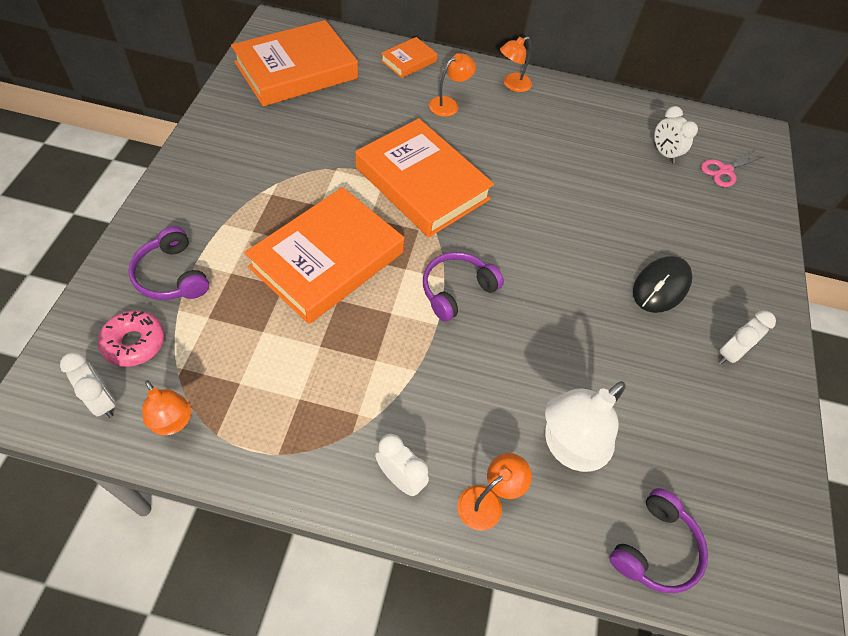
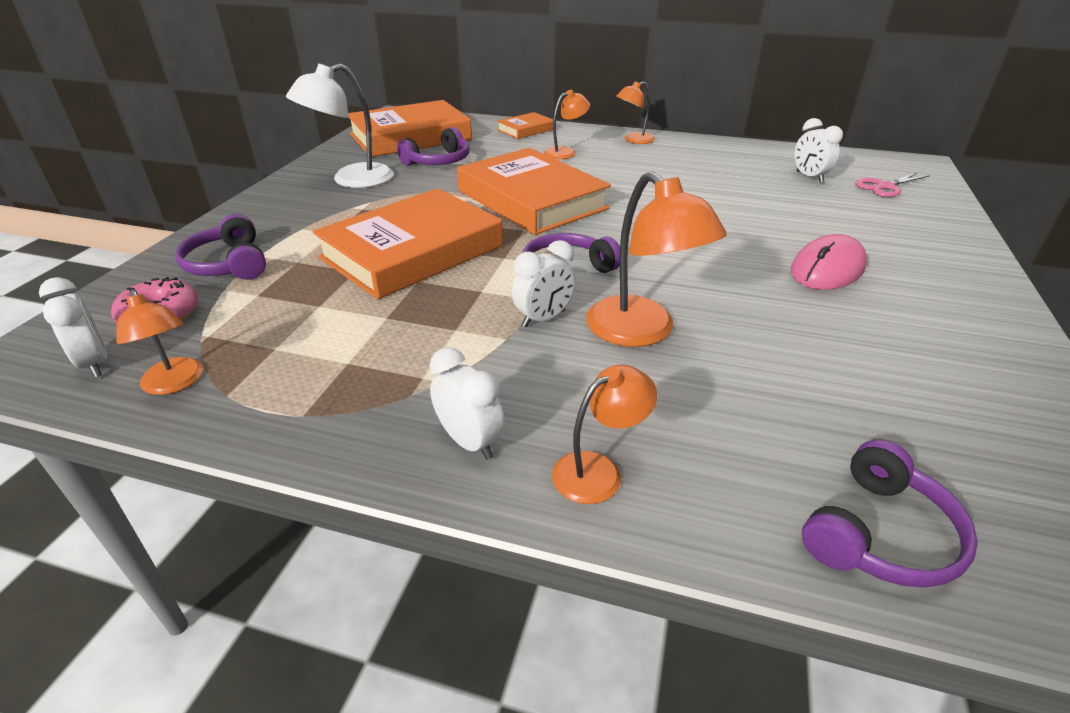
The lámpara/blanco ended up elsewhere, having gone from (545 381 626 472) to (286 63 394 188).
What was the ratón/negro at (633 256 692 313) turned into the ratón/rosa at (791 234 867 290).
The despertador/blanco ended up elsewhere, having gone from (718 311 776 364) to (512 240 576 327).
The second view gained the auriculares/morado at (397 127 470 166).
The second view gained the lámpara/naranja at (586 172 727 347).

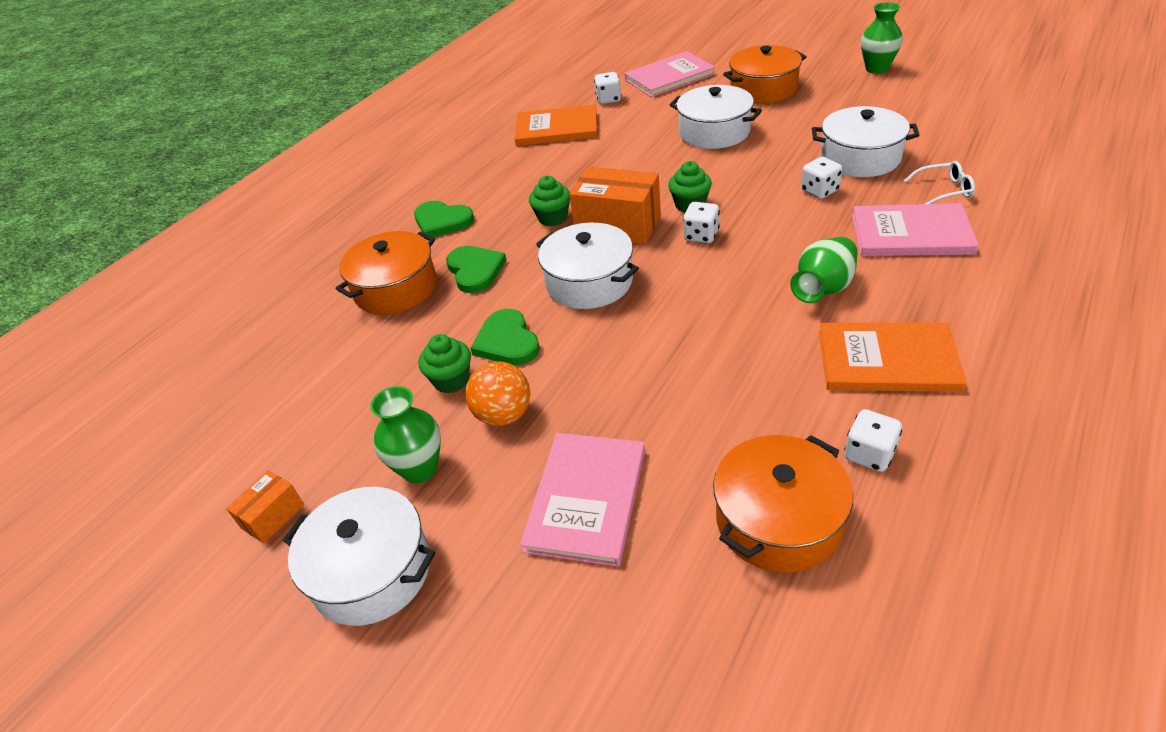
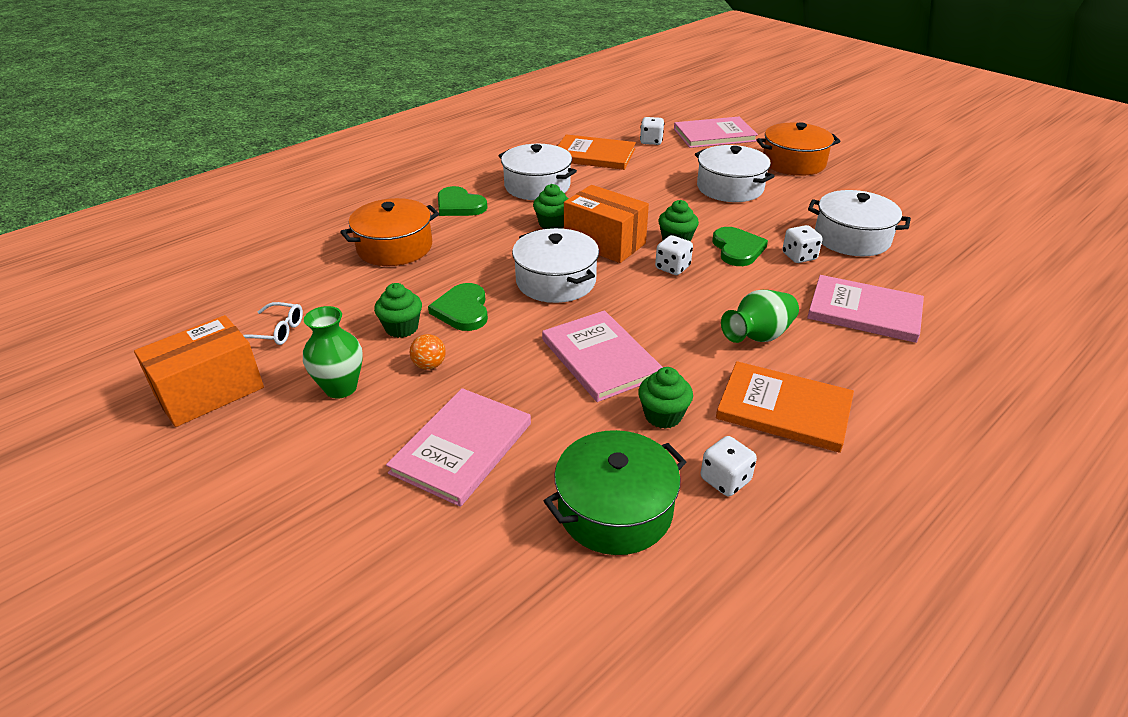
The size of the caja/naranja at (226 470 304 544) changed by a factor of 1.94.
The olla/blanco ended up elsewhere, having gone from (283 487 435 626) to (498 144 577 200).
The corazón/verde ended up elsewhere, having gone from (446 246 507 293) to (712 227 768 266).
The size of the pelota/naranja at (465 361 530 426) changed by a factor of 0.62.
What was the olla/naranja at (713 435 853 573) turned into the olla/verde at (544 430 686 555).
The second view lost the florero/verde at (861 2 903 74).
The gafas/blanco ended up elsewhere, having gone from (904 161 975 204) to (243 302 303 345).
The second view gained the libro/rosa at (542 310 663 402).
The second view gained the magdalena/verde at (638 367 693 429).

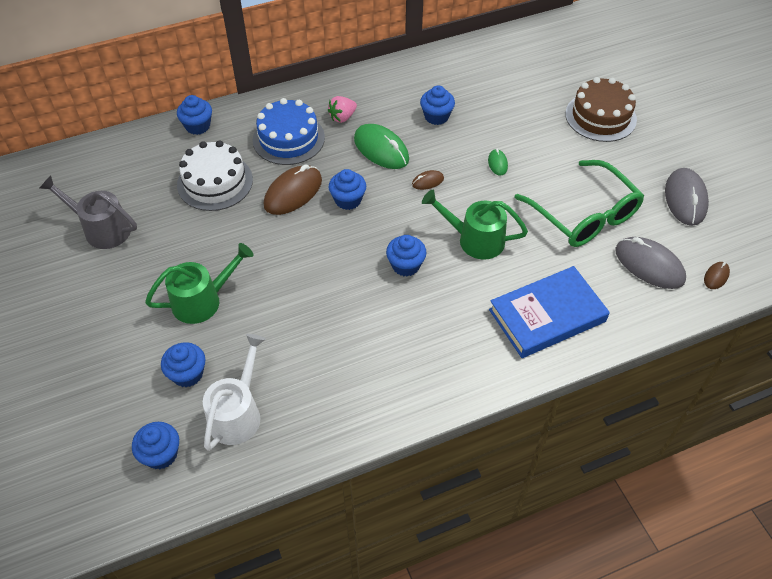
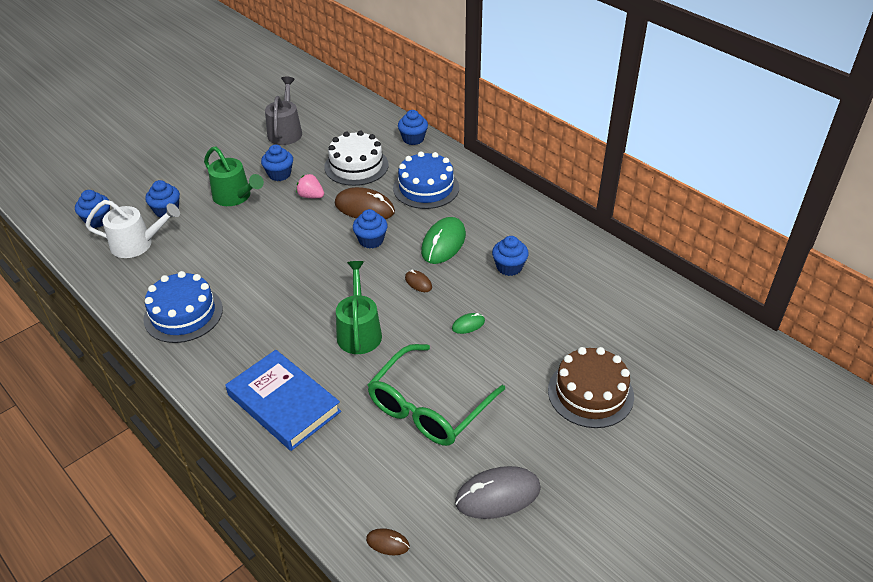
The fresa/rosa ended up elsewhere, having gone from (328 96 357 123) to (296 174 324 198).
The magdalena/azul ended up elsewhere, having gone from (386 235 426 276) to (261 145 293 181).
The second view lost the ratón/gris at (615 237 686 289).
The second view gained the tarta/azul at (143 271 223 343).

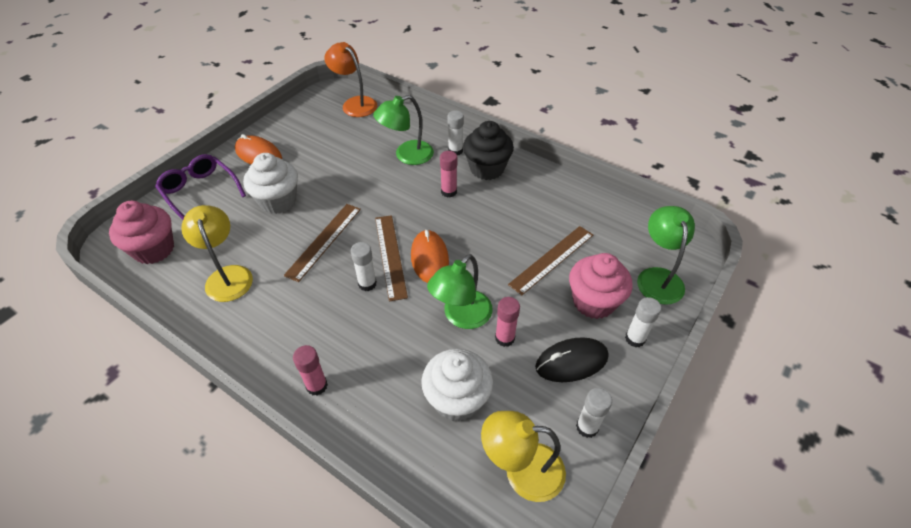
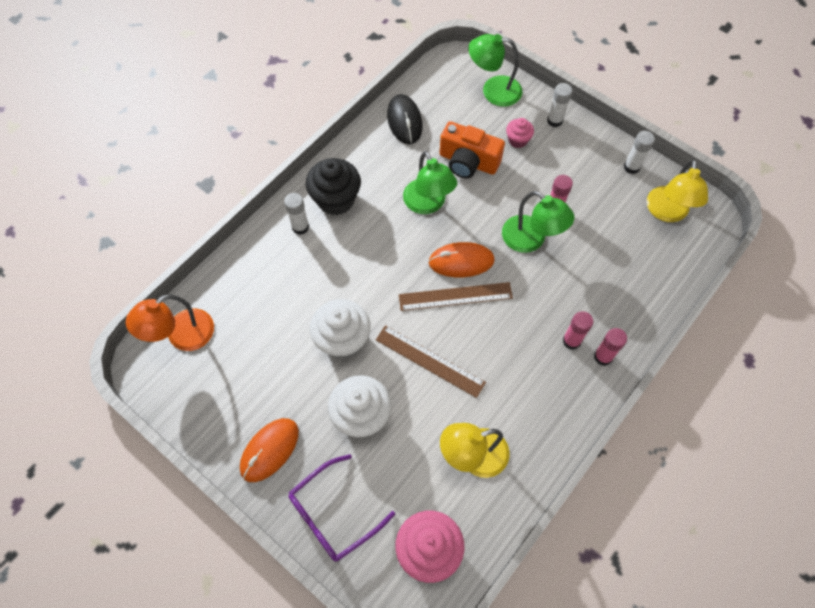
The second view lost the barra de pegamento/blanco at (351 242 377 291).
The lámpara/verde ended up elsewhere, having gone from (373 95 434 165) to (403 151 457 214).
The magdalena/blanco ended up elsewhere, having gone from (421 349 493 421) to (310 299 371 359).
The barra de pegamento/rosa ended up elsewhere, having gone from (440 151 457 198) to (563 311 593 350).
Where the regla/marrón stood at (508 226 593 295), the cámara/naranja came to stand at (440 121 505 178).
The ratón/negro ended up elsewhere, having gone from (535 337 609 382) to (387 94 422 144).
The size of the magdalena/rosa at (569 253 633 319) changed by a factor of 0.54.

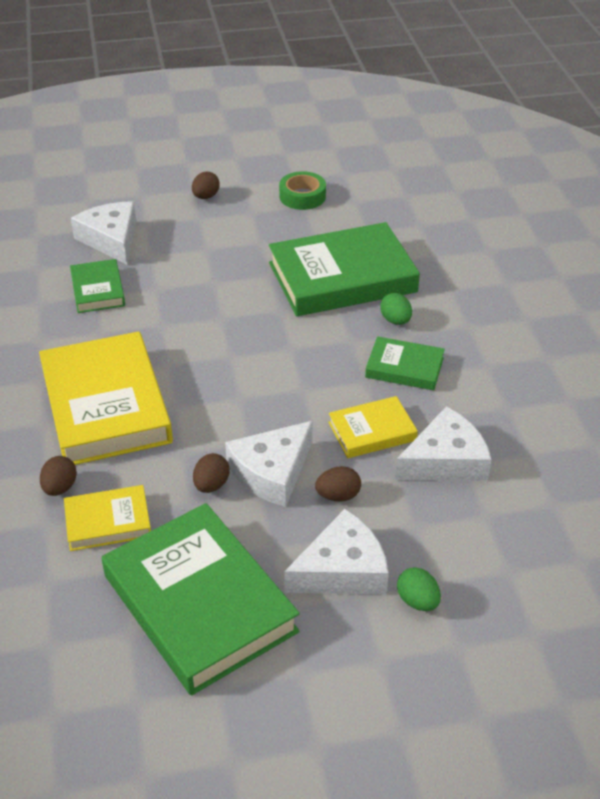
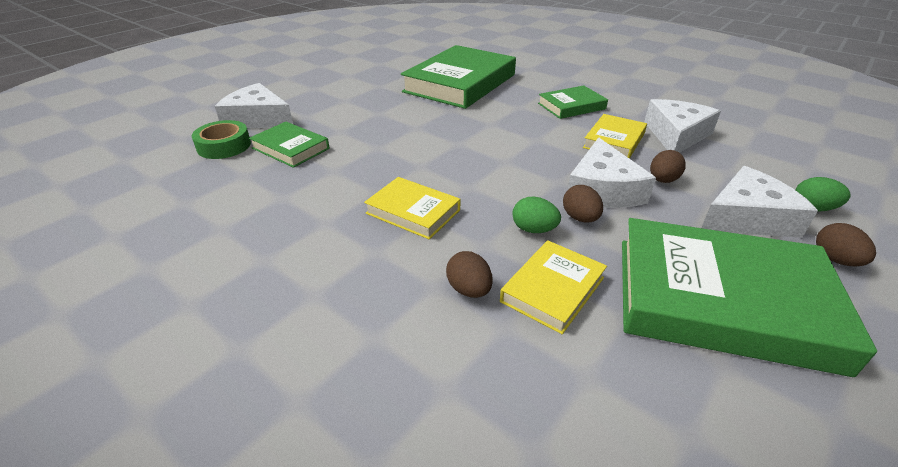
The size of the libro/amarillo at (39 331 173 465) changed by a factor of 0.50.
The huevo/marrón ended up elsewhere, having gone from (192 171 219 199) to (816 223 876 267).
The cinta adhesiva/verde ended up elsewhere, having gone from (279 171 326 210) to (192 120 251 159).
The queso/blanco at (284 509 389 594) ended up facing another way, 45 degrees clockwise from before.
The huevo/verde ended up elsewhere, having gone from (380 293 412 325) to (512 197 561 233).

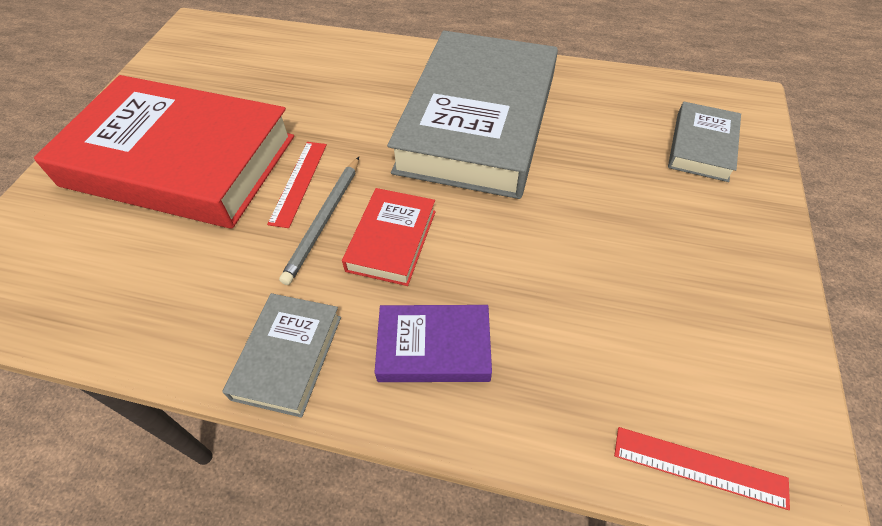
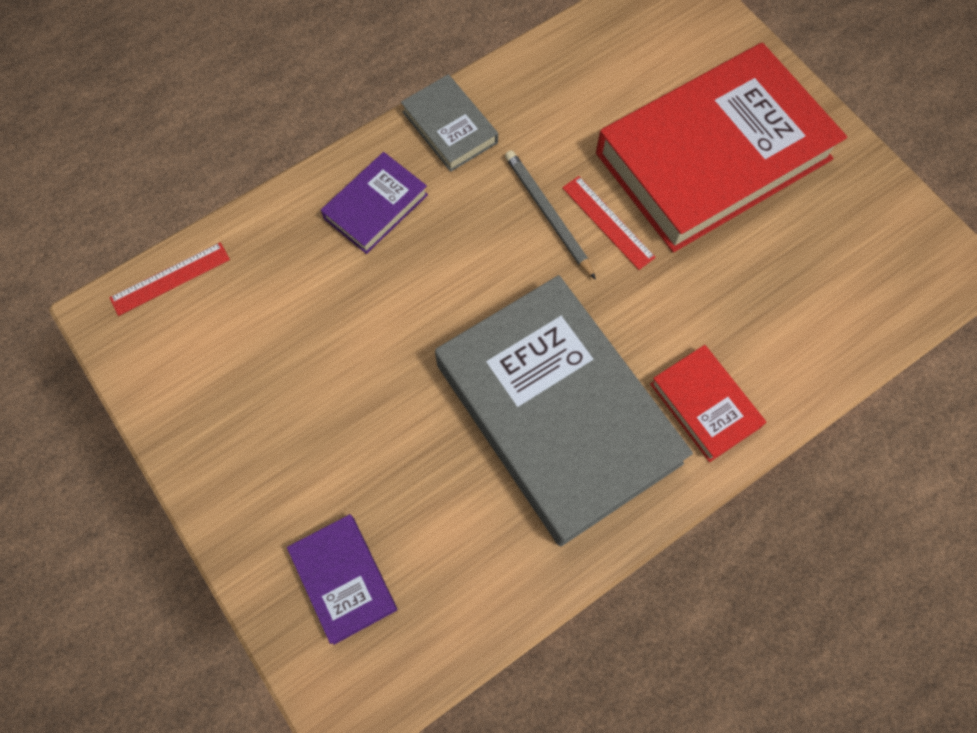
The libro/rojo ended up elsewhere, having gone from (342 188 436 286) to (650 345 766 462).
What was the libro/gris at (668 102 741 182) turned into the libro/morado at (287 514 397 645).

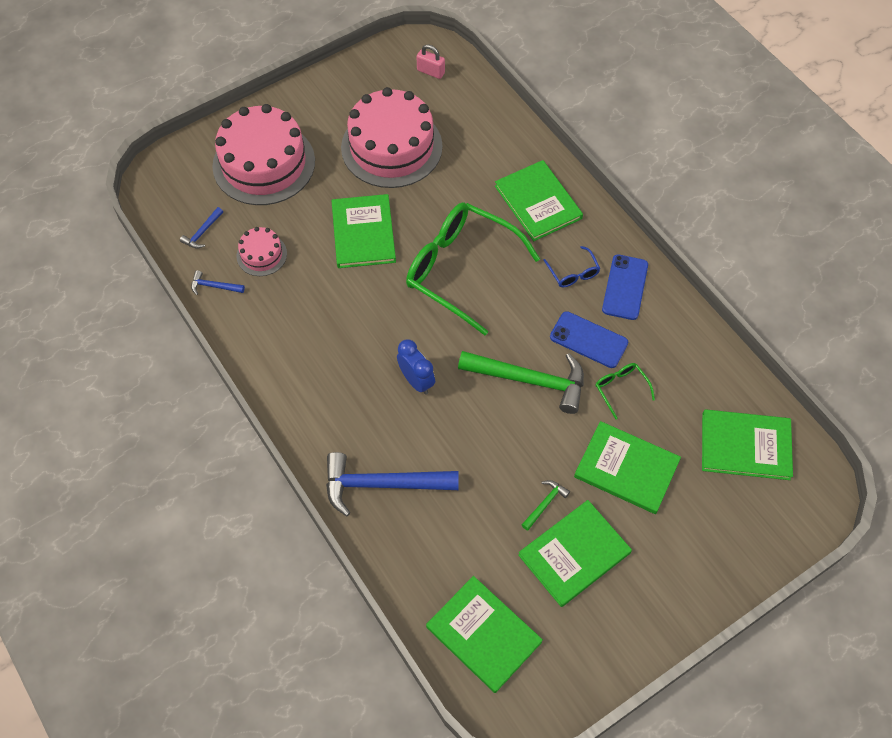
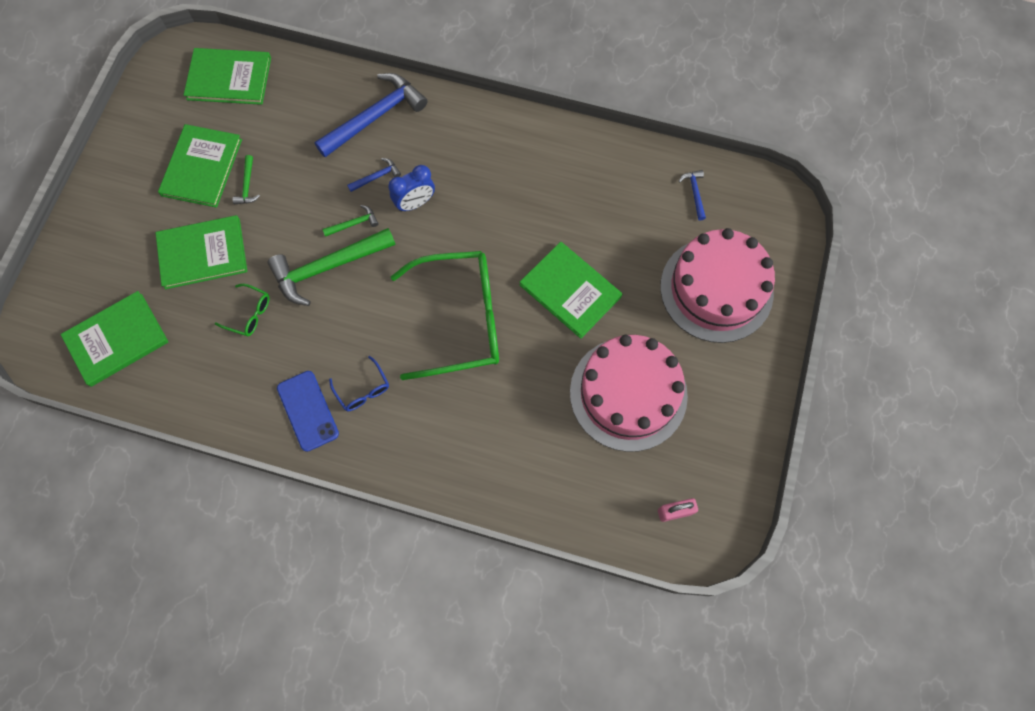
The martillo/azul ended up elsewhere, having gone from (191 270 245 295) to (347 158 401 192).
The second view lost the tarta/rosa at (237 227 287 276).
The despertador/azul at (397 339 435 395) ended up facing another way, 45 degrees counterclockwise from before.
The second view lost the libro/verde at (495 160 583 241).
The gafas/azul at (543 246 600 287) ended up facing another way, 150 degrees counterclockwise from before.
The second view lost the móvil/azul at (550 311 628 368).
The second view gained the martillo/verde at (322 205 378 237).

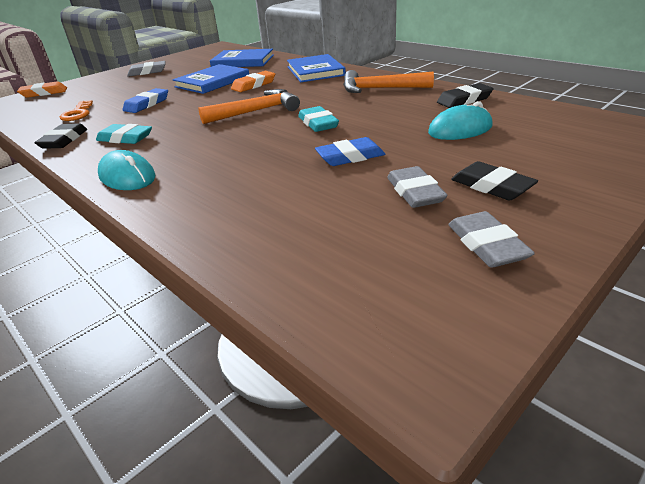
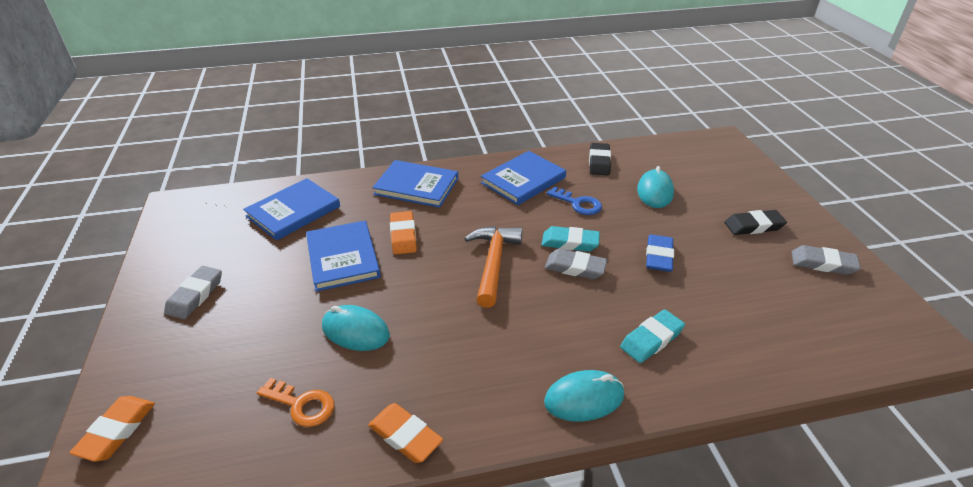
What was the goma de borrar/negro at (34 123 87 149) turned into the goma de borrar/naranja at (368 403 443 463).
The goma de borrar/turquesa ended up elsewhere, having gone from (96 124 152 144) to (620 309 685 363).
Where the goma de borrar/azul stood at (122 88 168 113), the ratón/turquesa came to stand at (322 305 390 351).
Where the martillo/naranja stood at (343 70 434 93), the libro/azul came to stand at (481 151 566 205).
The goma de borrar/gris ended up elsewhere, having gone from (387 166 448 208) to (545 249 607 279).
The second view gained the llave/azul at (547 186 602 215).

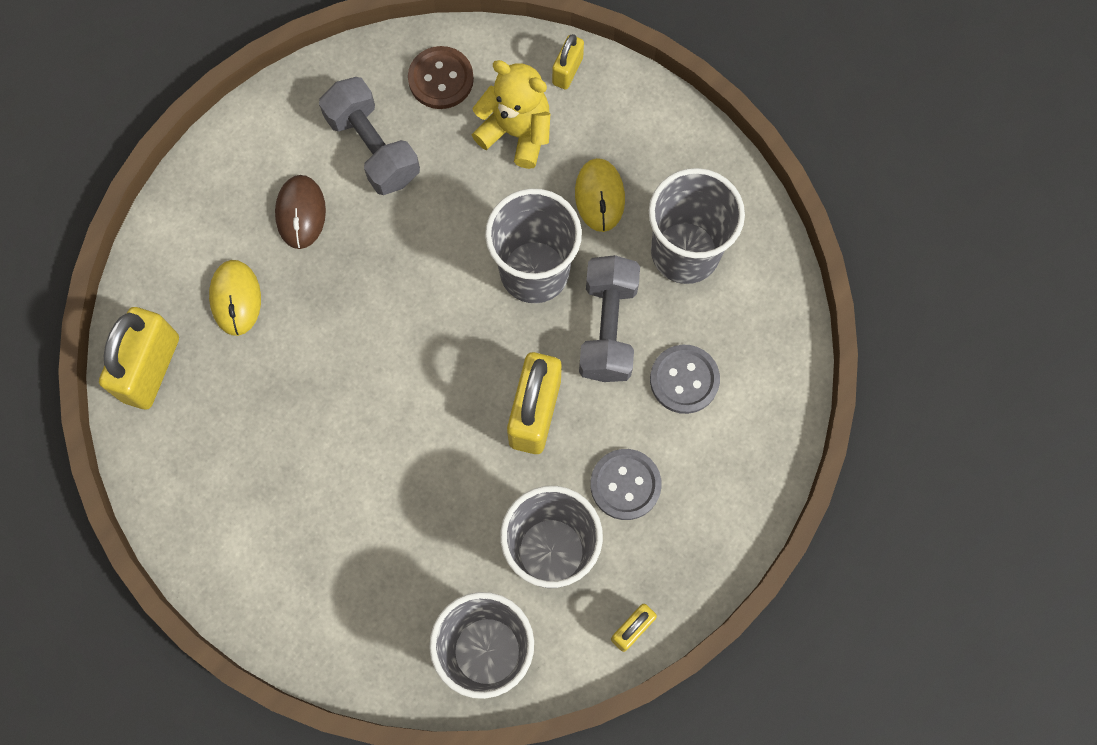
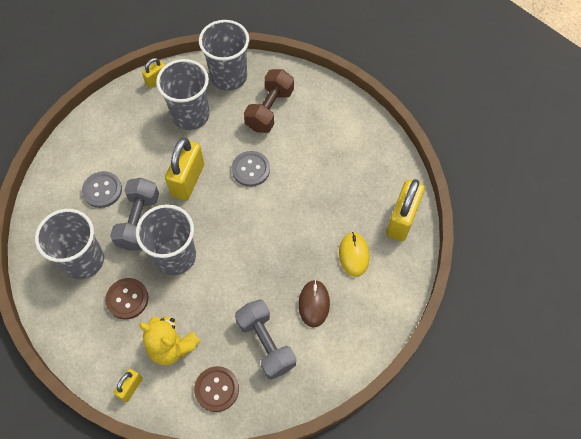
Where the ratón/amarillo stood at (575 158 625 232), the botón/marrón came to stand at (105 278 148 319).
The botón/gris ended up elsewhere, having gone from (590 449 662 520) to (232 151 270 187).
The second view gained the mancuerna/marrón at (244 69 294 133).

